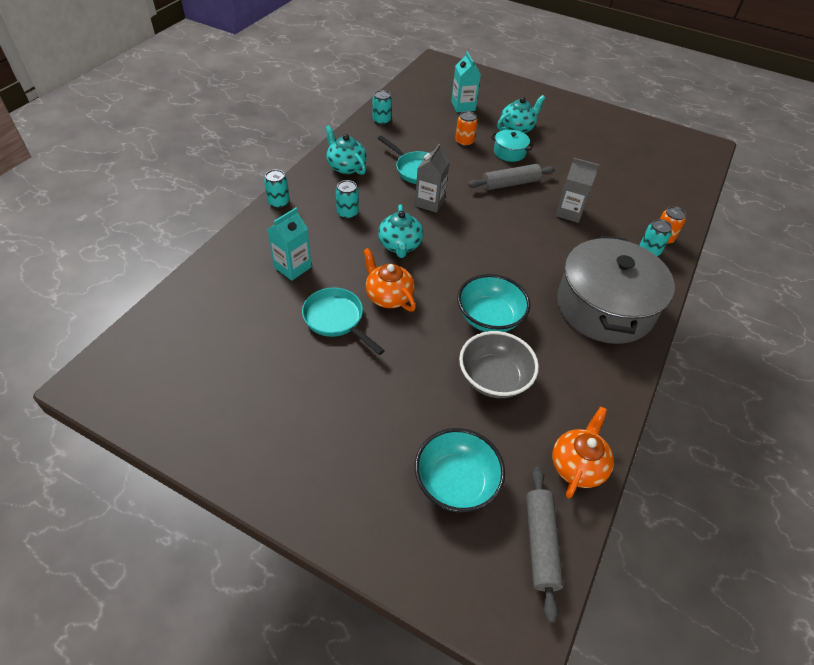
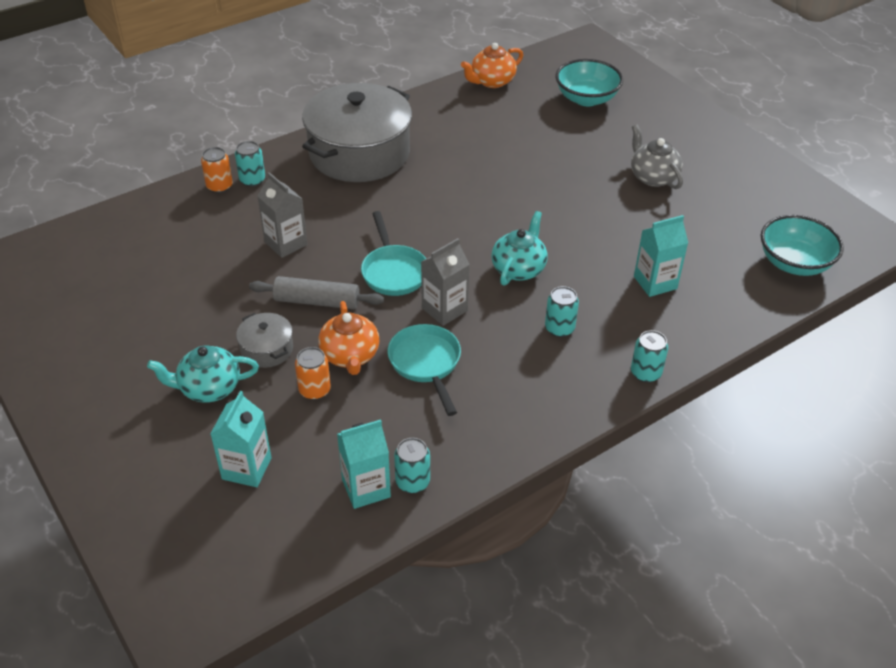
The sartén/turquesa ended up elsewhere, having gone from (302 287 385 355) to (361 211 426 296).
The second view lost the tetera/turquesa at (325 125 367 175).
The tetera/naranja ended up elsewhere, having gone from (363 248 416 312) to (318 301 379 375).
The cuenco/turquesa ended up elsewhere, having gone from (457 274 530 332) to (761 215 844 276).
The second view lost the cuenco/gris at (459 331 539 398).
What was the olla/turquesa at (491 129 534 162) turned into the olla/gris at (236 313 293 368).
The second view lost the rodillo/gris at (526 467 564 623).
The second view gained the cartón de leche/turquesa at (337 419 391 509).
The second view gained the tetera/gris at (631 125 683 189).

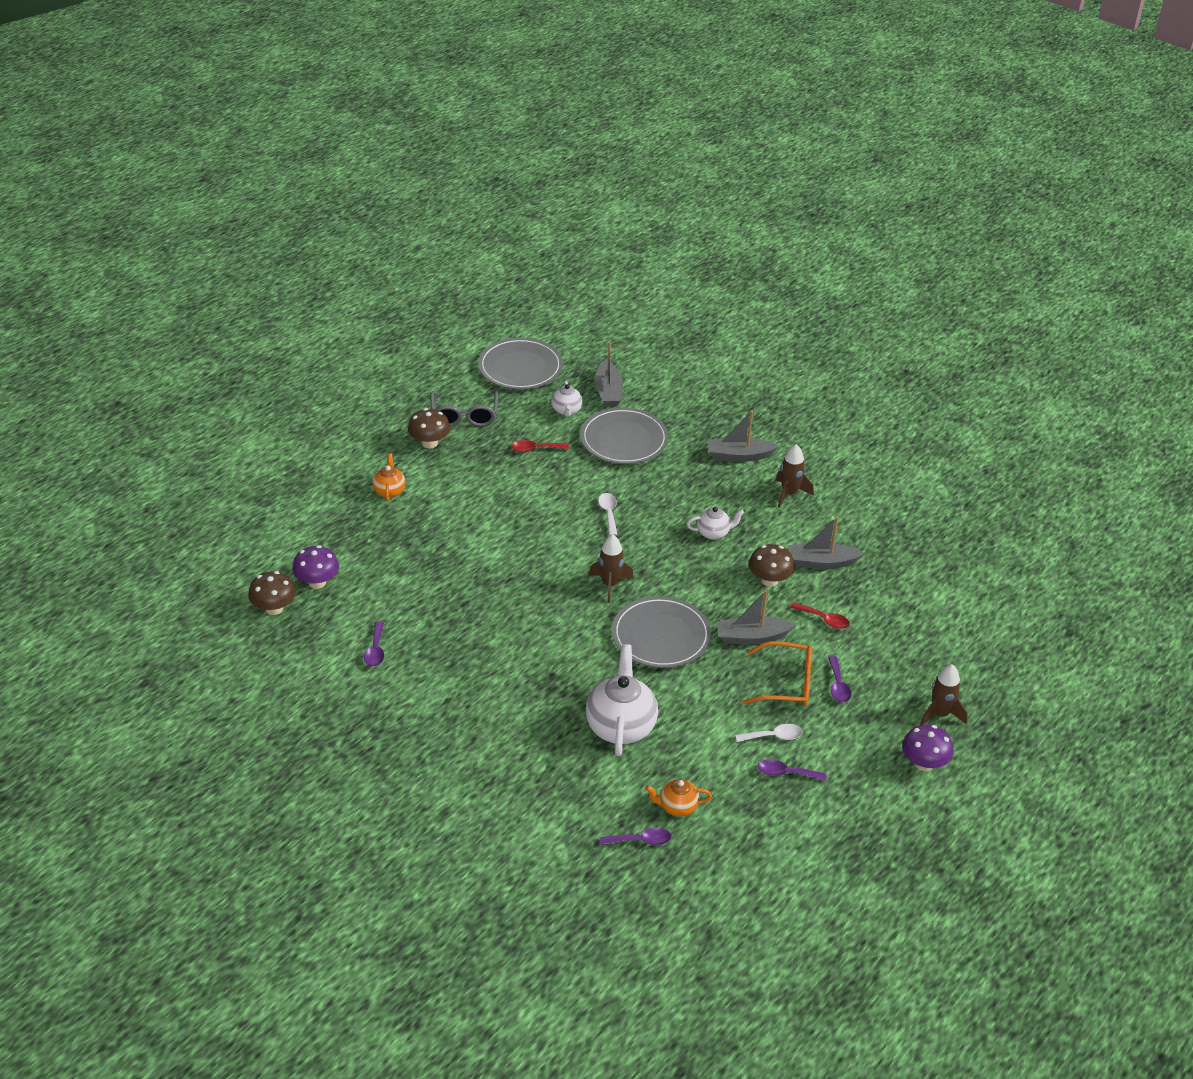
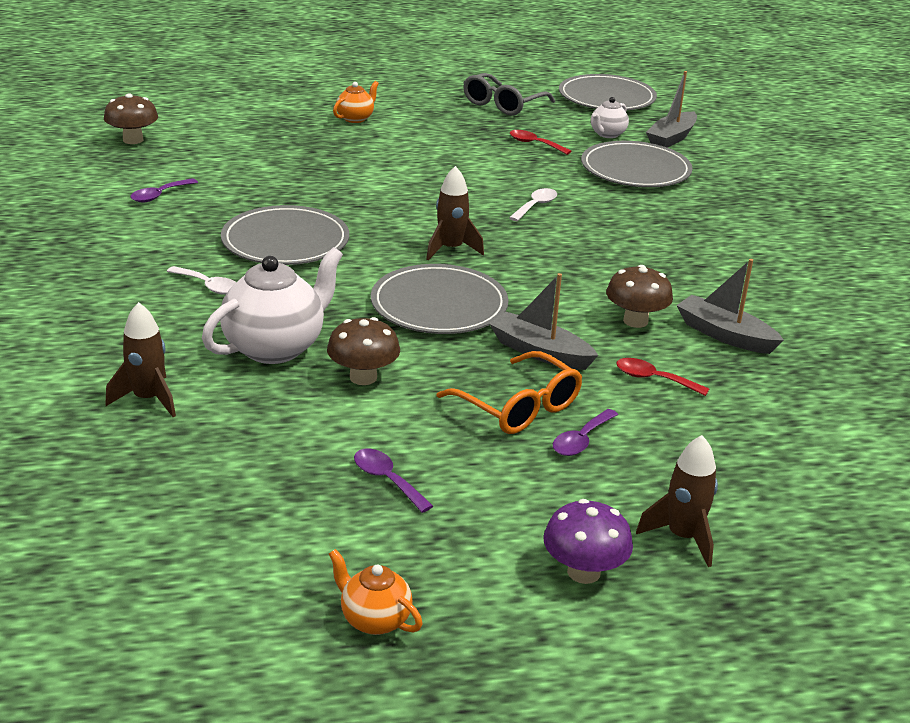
The second view lost the seta/morado at (292 545 339 589).
The seta/marrón ended up elsewhere, having gone from (408 408 450 448) to (327 317 400 385).
The second view lost the cuchara/morado at (600 827 671 846).
The tetera/naranja ended up elsewhere, having gone from (645 779 712 817) to (329 549 423 635).
The second view lost the tetera/blanco at (687 507 744 540).
The second view lost the barco/gris at (707 410 779 461).
The cuchara/blanco ended up elsewhere, having gone from (735 724 802 742) to (167 266 236 295).
The cohete/marrón ended up elsewhere, having gone from (776 444 814 508) to (105 302 176 417).
The cuchara/rojo at (790 602 850 629) ended up facing another way, 135 degrees clockwise from before.
The second view gained the plato/gris at (221 205 349 265).

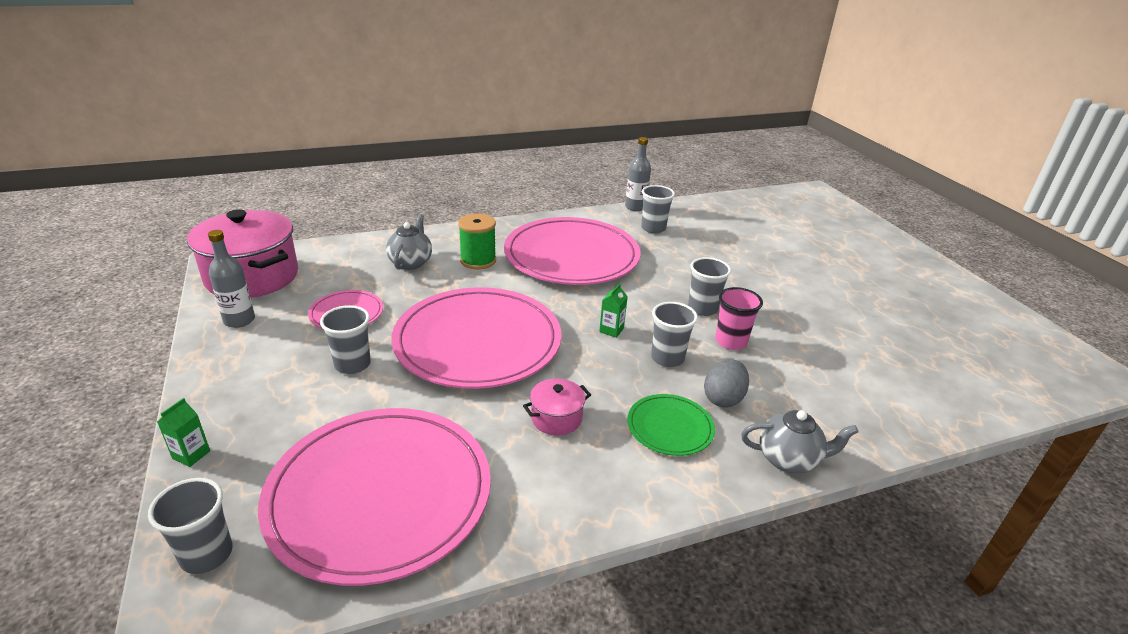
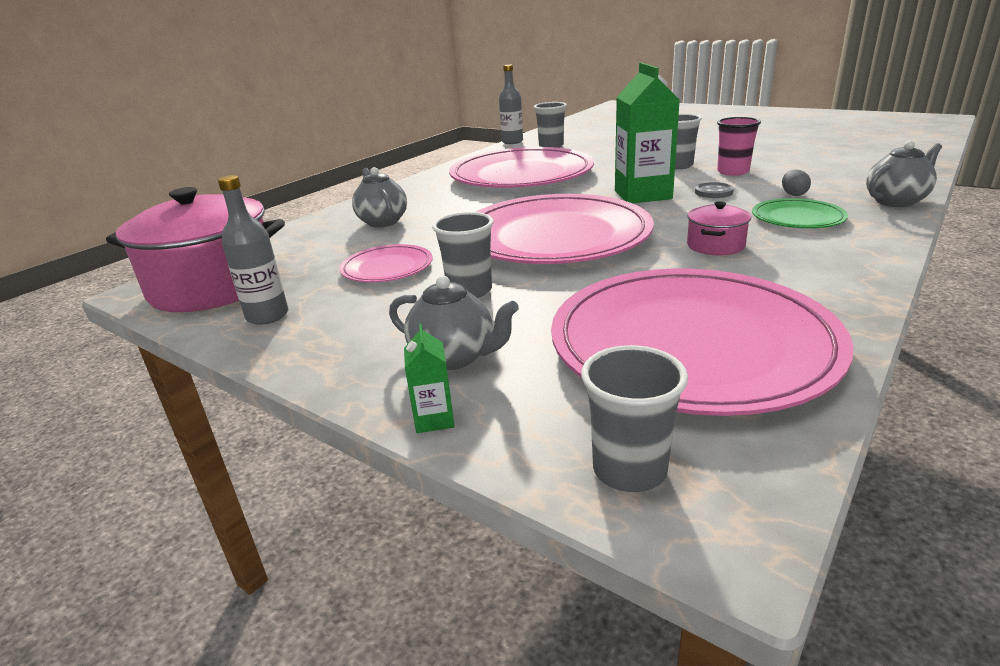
The second view lost the carrete/verde at (458 213 496 269).
The size of the cartón de leche/verde at (599 283 628 338) changed by a factor of 2.33.
Where the vaso/gris stood at (651 302 698 367), the botón/gris came to stand at (695 182 734 198).
The size of the huevo/gris at (704 359 749 408) changed by a factor of 0.61.
The second view gained the tetera/gris at (389 276 519 370).

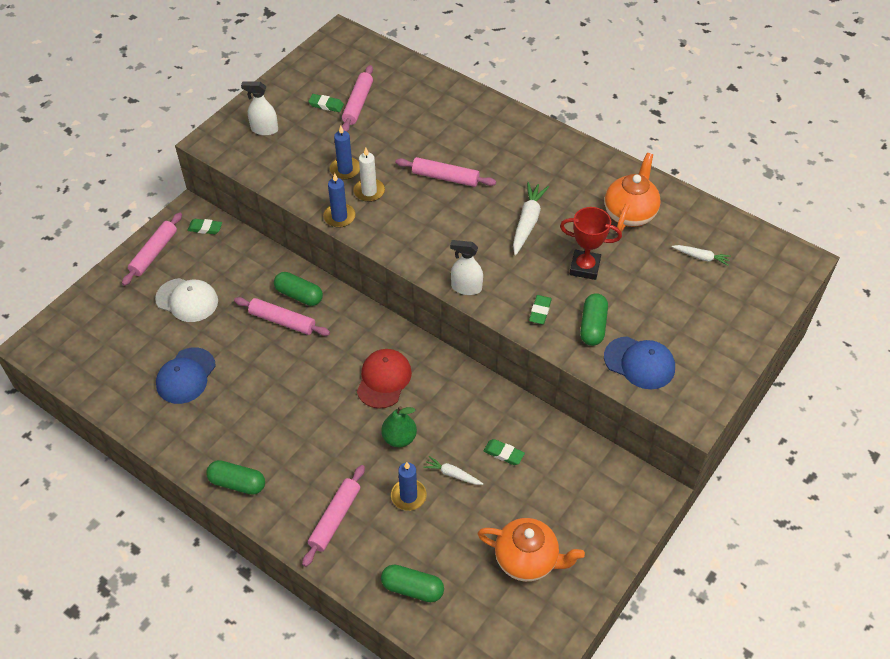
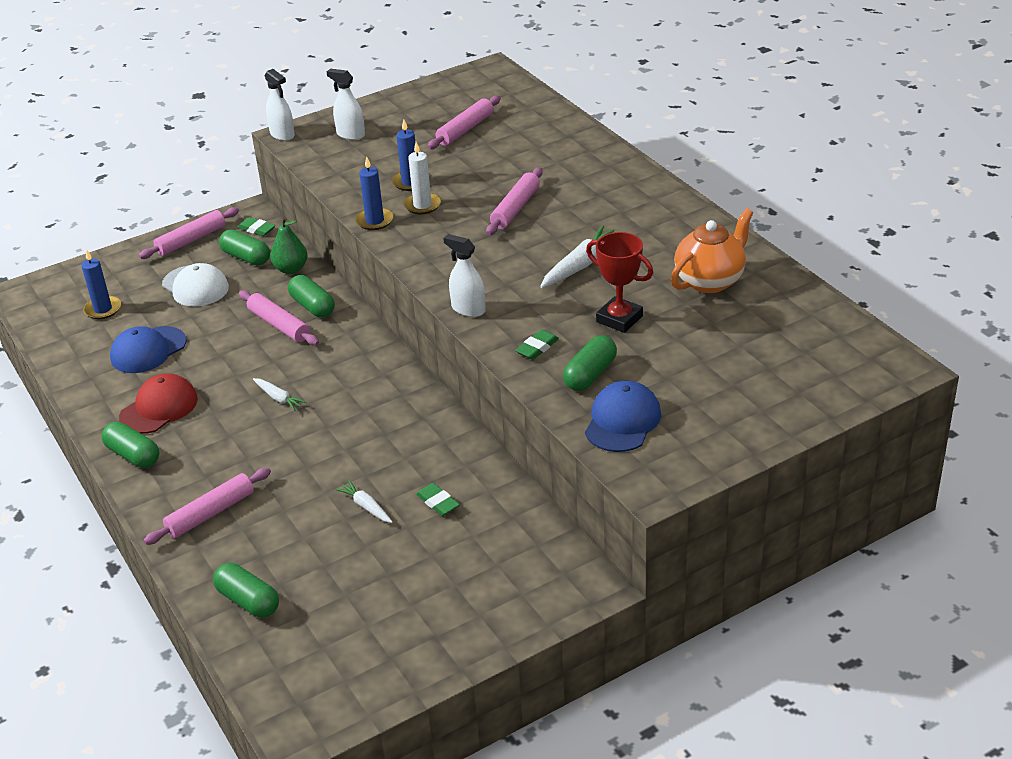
The second view lost the goma de borrar/verde at (308 94 344 112).
The gorra/rojo ended up elsewhere, having gone from (357 349 412 409) to (119 373 198 434).
The pera/verde ended up elsewhere, having gone from (381 406 417 447) to (270 217 308 274).
The vela/azul ended up elsewhere, having gone from (391 462 427 511) to (81 249 121 319).
The rodillo/rosa at (396 157 496 187) ended up facing another way, 75 degrees clockwise from before.
The second view lost the tetera/naranja at (477 518 585 582).
The gorra/azul at (604 336 675 389) ended up facing another way, 120 degrees counterclockwise from before.
The zanahoria/blanco ended up elsewhere, having gone from (672 245 731 266) to (253 378 307 411).
The second view gained the cápsula/verde at (219 229 270 265).
The second view gained the pulverizador/blanco at (265 69 295 141).

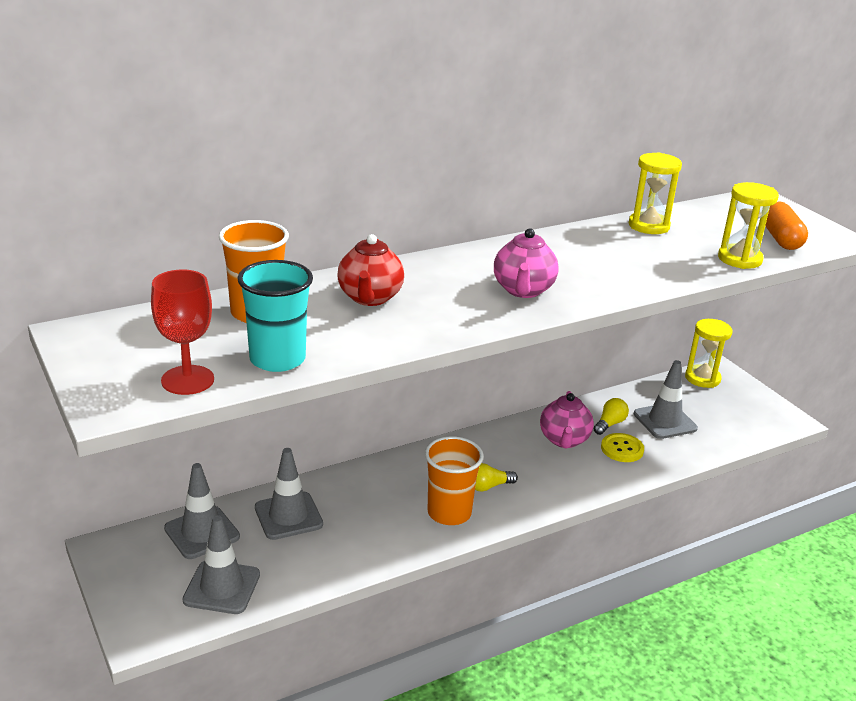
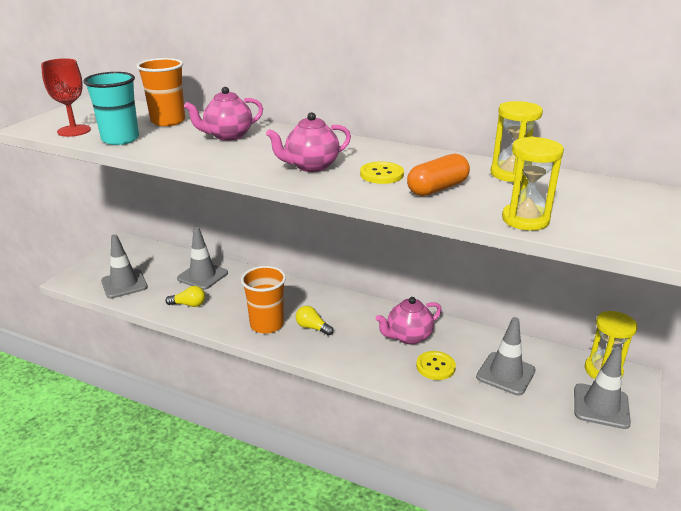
The cono de tráfico/gris ended up elsewhere, having gone from (164 463 240 559) to (574 348 631 429).
What was the tetera/rojo at (337 234 404 306) turned into the tetera/rosa at (184 87 263 141).
The bombilla/amarillo ended up elsewhere, having gone from (593 398 629 435) to (165 286 205 307).
The cápsula/naranja ended up elsewhere, having gone from (765 201 808 250) to (407 154 470 196).
The second view gained the botón/amarillo at (360 161 404 184).

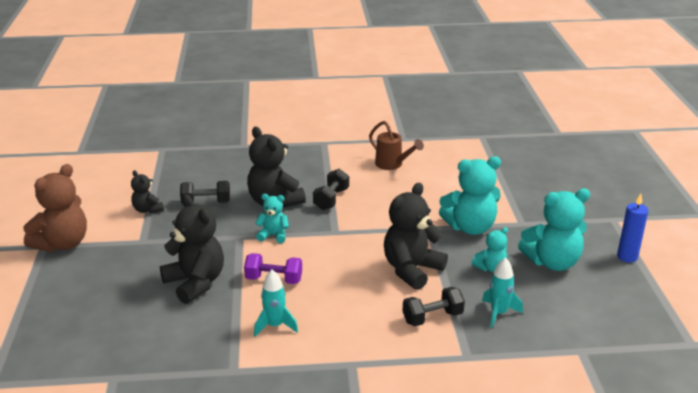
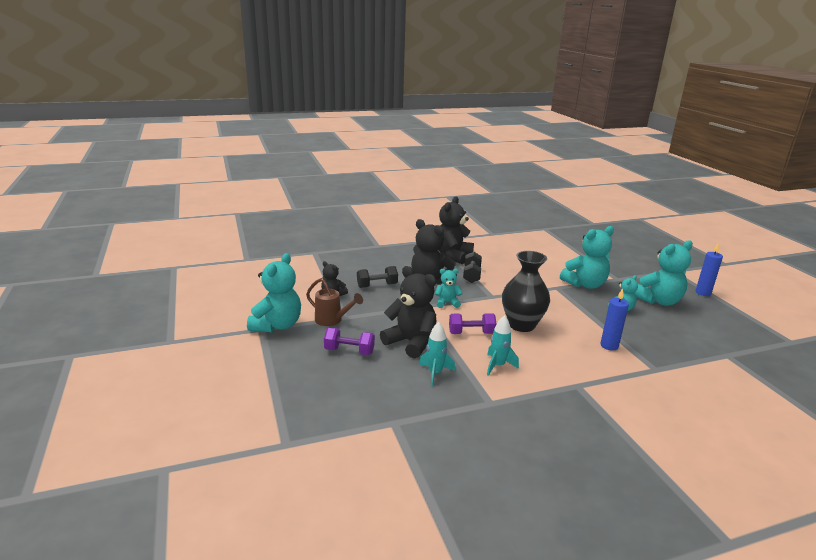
What was the osito/marrón at (23 164 87 252) turned into the osito/turquesa at (247 253 301 333).
The regadera/marrón ended up elsewhere, having gone from (369 121 424 170) to (306 278 363 326).
The osito/negro ended up elsewhere, having gone from (384 183 448 290) to (439 196 474 264).
Where the mancuerna/negro stood at (403 287 465 326), the vela/azul came to stand at (601 288 629 351).
The cohete/turquesa ended up elsewhere, having gone from (482 257 523 328) to (419 322 455 386).
The second view gained the mancuerna/morado at (324 328 375 355).
The second view gained the florero/negro at (502 251 550 332).

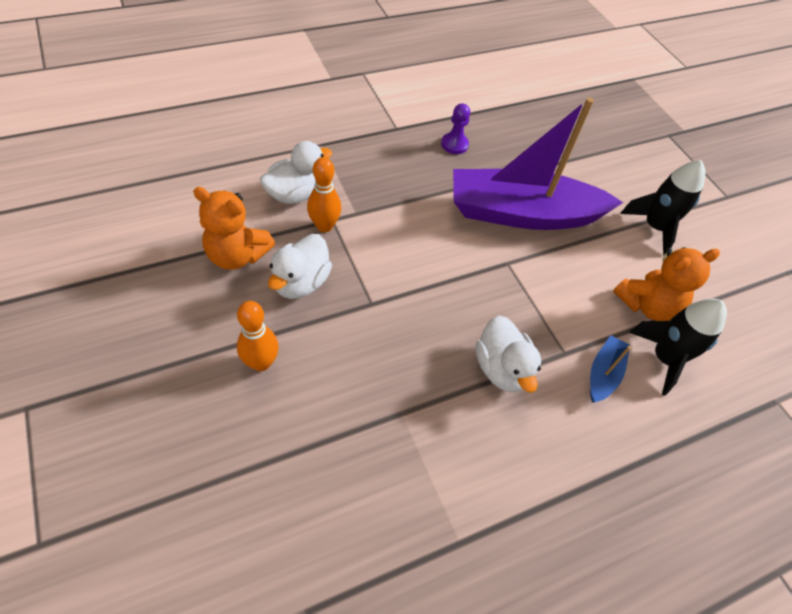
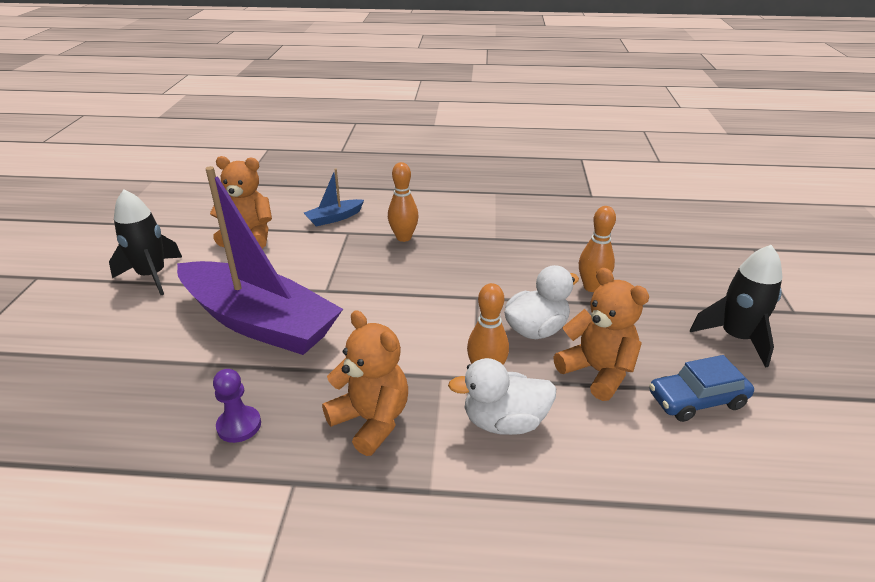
Where the pato/blanco stood at (476 316 541 393), the bolo/naranja came to stand at (388 162 419 242).
The cohete/negro ended up elsewhere, having gone from (629 298 727 396) to (690 245 782 368).
The second view gained the osito/naranja at (322 310 408 456).
The second view gained the coche/azul at (649 355 754 422).

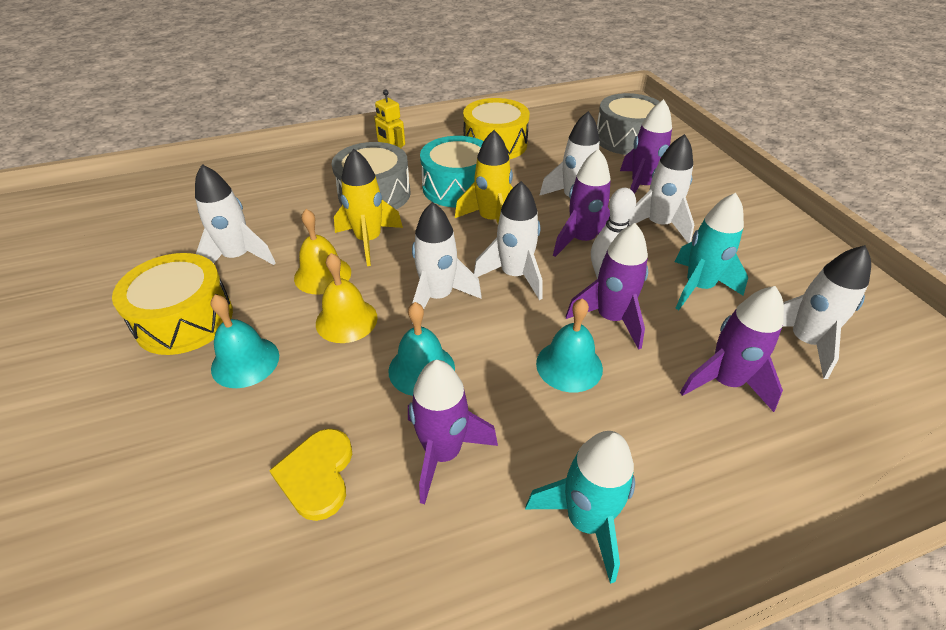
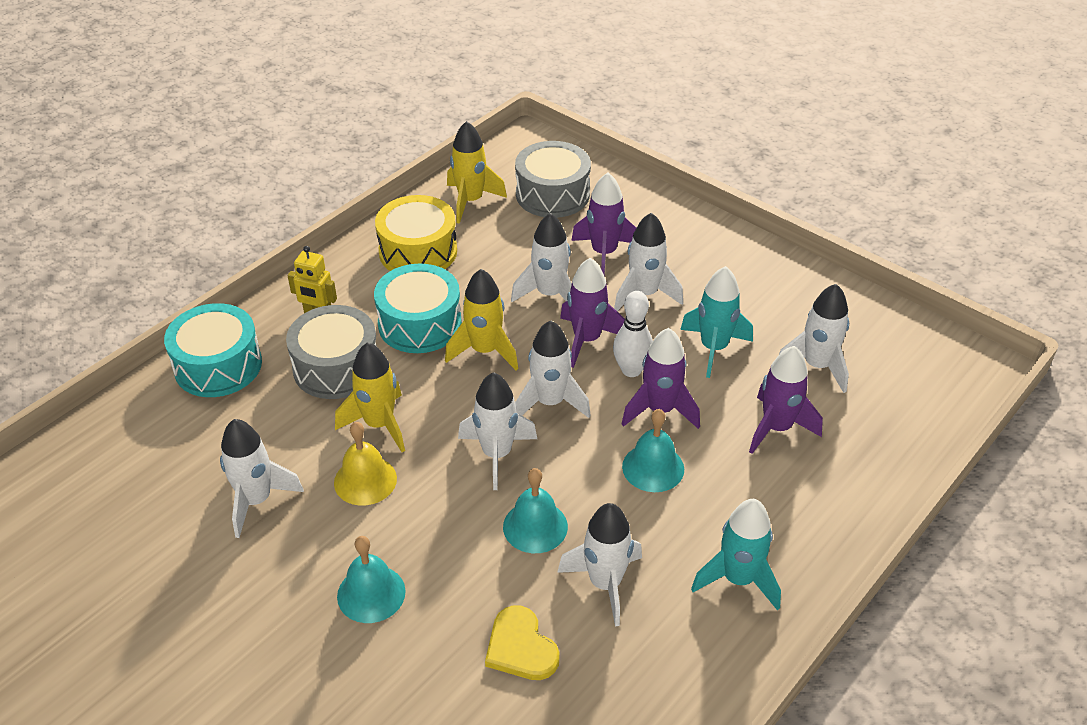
The second view lost the tambor/amarillo at (112 253 233 355).
The second view lost the campana/amarillo at (316 253 378 343).
What was the cohete/morado at (408 360 498 504) turned into the cohete/blanco at (557 503 642 627).
The second view gained the tambor/turquesa at (164 303 262 397).
The second view gained the cohete/amarillo at (447 121 507 224).

